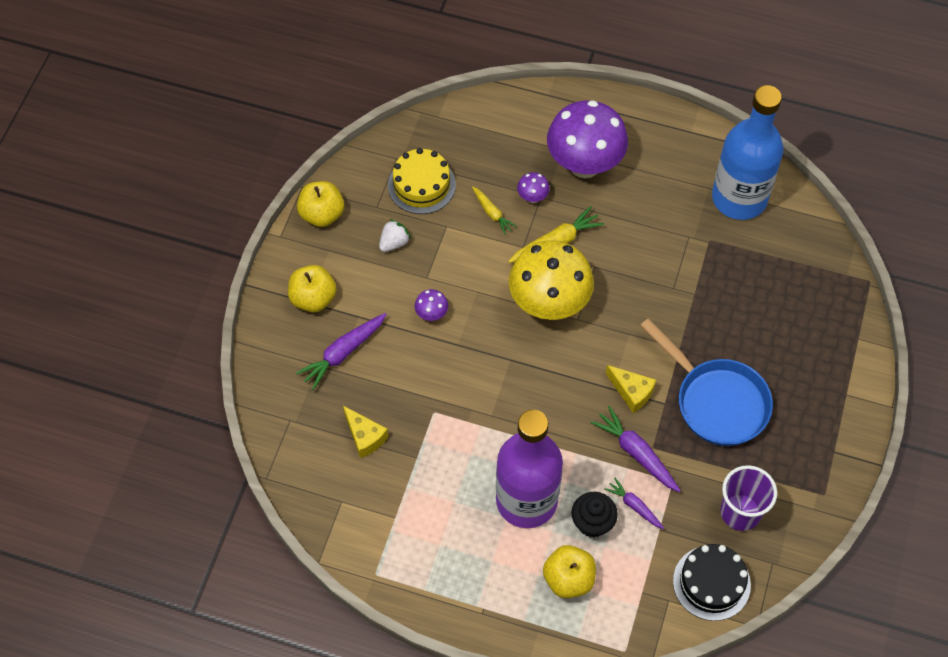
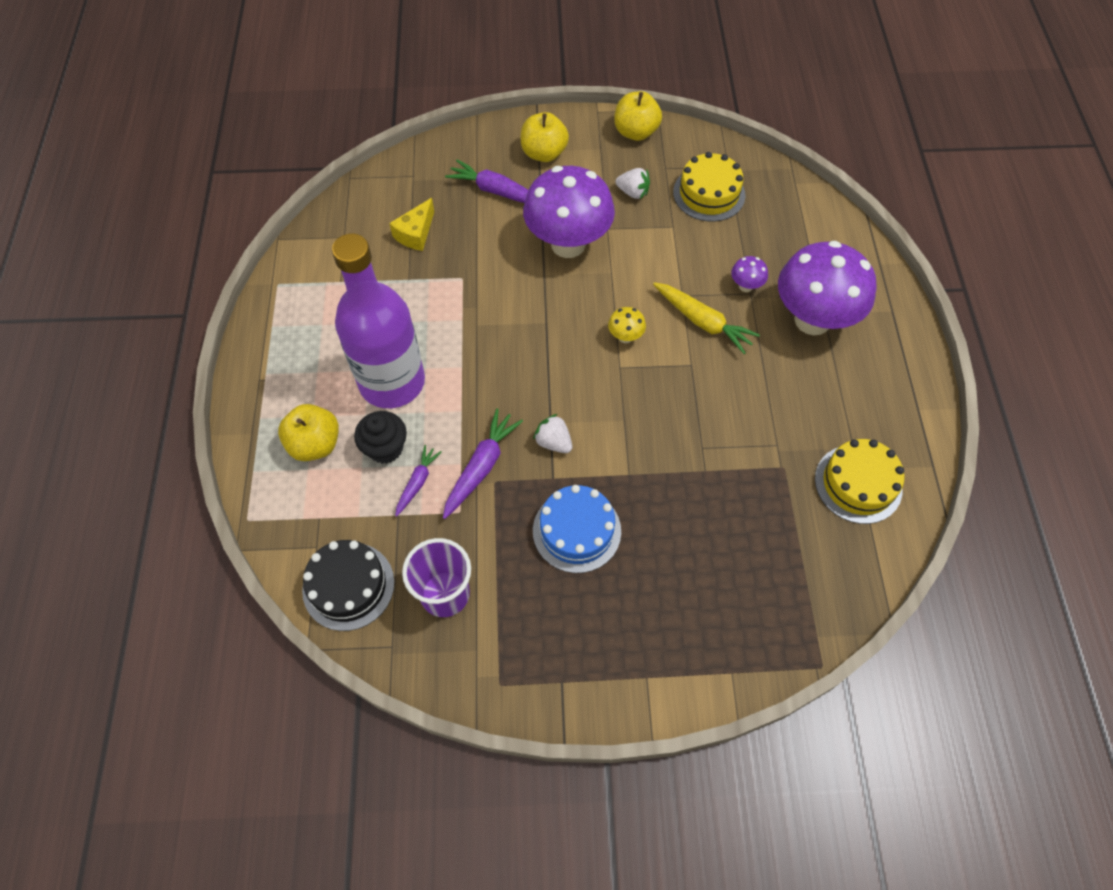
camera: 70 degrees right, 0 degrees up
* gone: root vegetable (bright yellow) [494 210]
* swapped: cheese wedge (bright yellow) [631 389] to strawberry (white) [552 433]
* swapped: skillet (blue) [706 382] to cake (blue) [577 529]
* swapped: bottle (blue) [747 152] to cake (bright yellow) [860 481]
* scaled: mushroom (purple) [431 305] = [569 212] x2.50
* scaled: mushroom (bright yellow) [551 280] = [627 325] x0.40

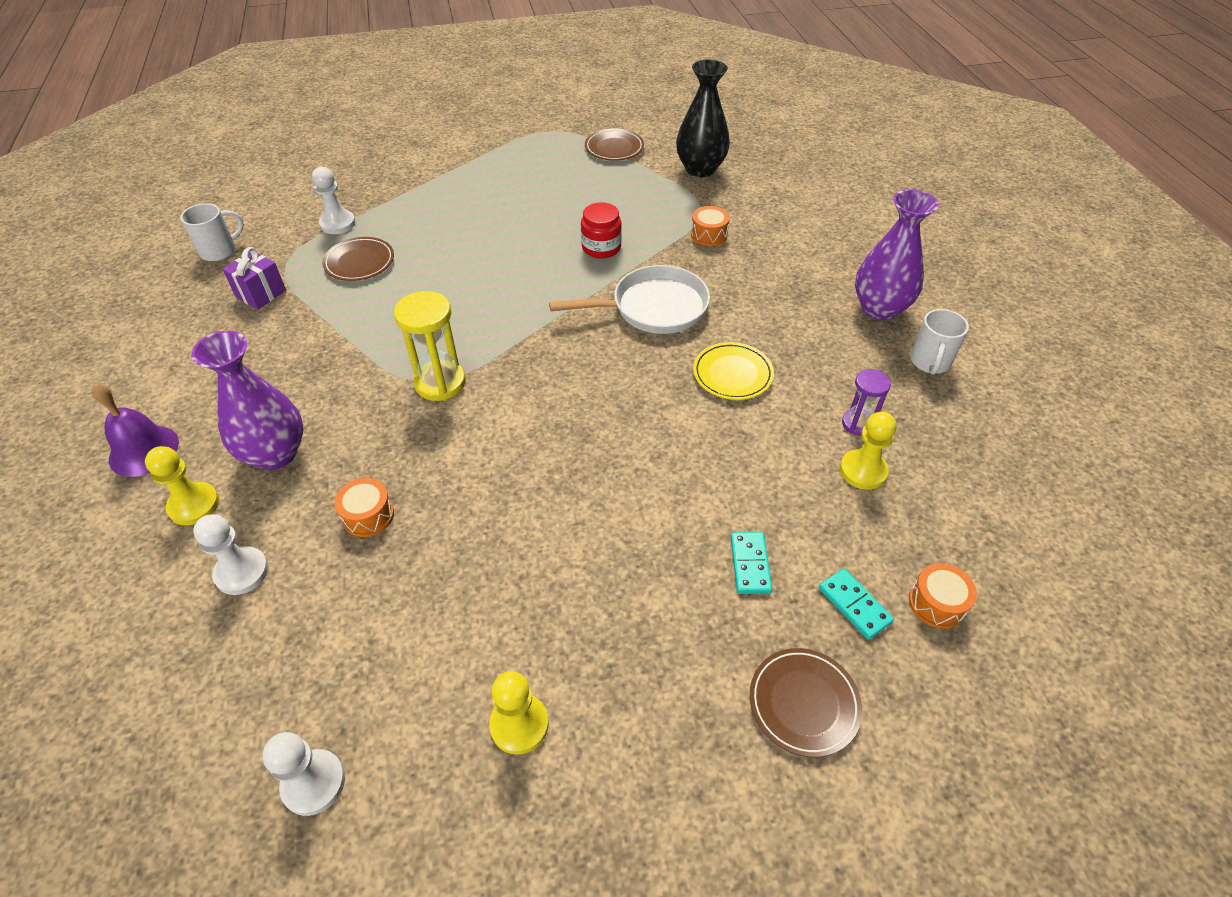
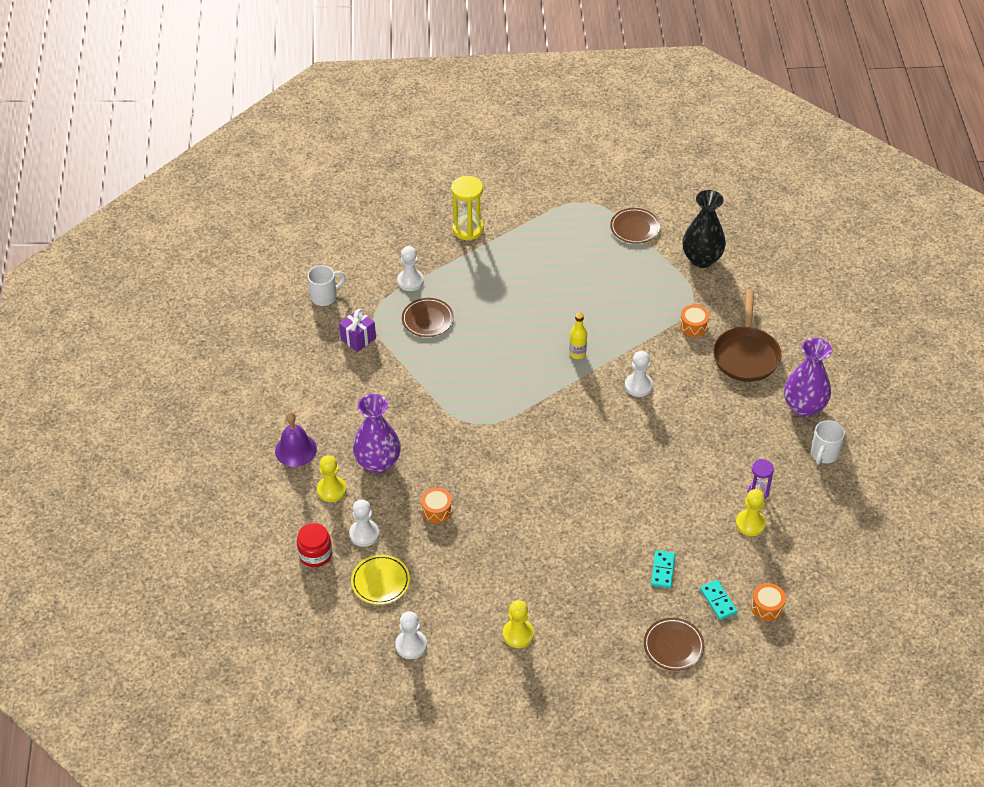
camera: 10 degrees right, 0 degrees up
* new: bottle (bright yellow) [578 336]
* new: skillet (dark brown) [747 335]
* shifted: hourglass (bright yellow) [430 346] to [467 208]
* shifted: jam jar (crimson) [601 230] to [314 545]
* shifted: dinner plate (bright yellow) [733 371] to [380 580]
* swapped: skillet (white) [629 299] to game pawn (white) [639 374]

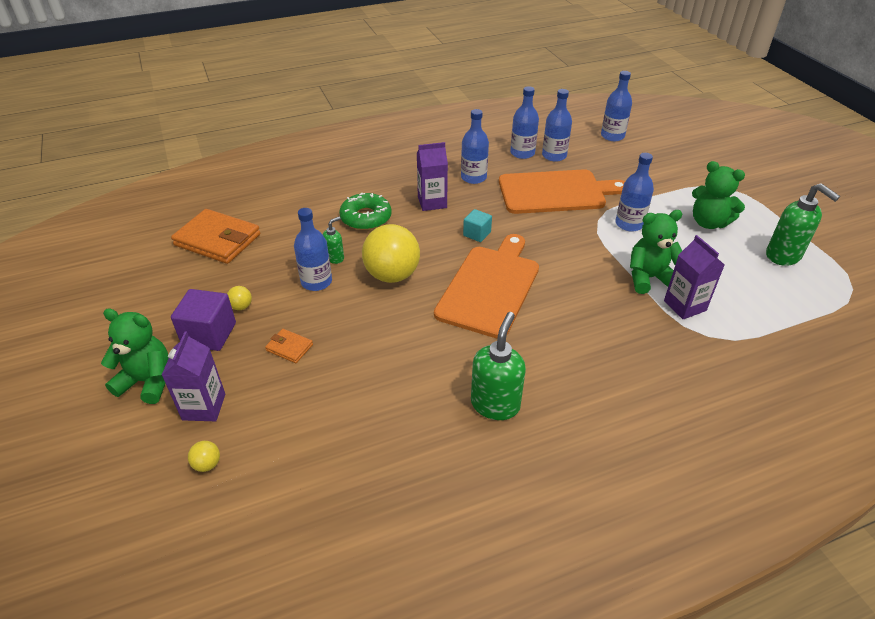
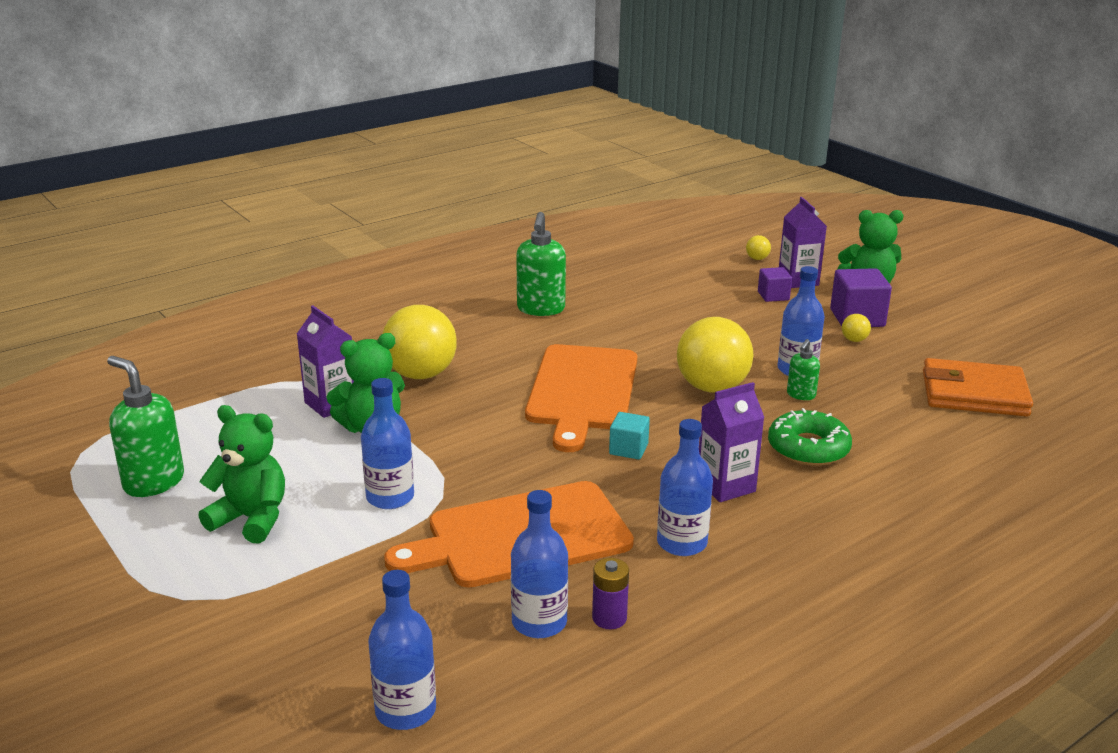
camera: 165 degrees right, 15 degrees down
* gone: card wallet (orange) [289 346]
* new: sphere (bright yellow) [420 342]
* new: cube (purple) [775 284]
* swapped: bottle (blue) [524 122] to AA battery (purple) [610 593]

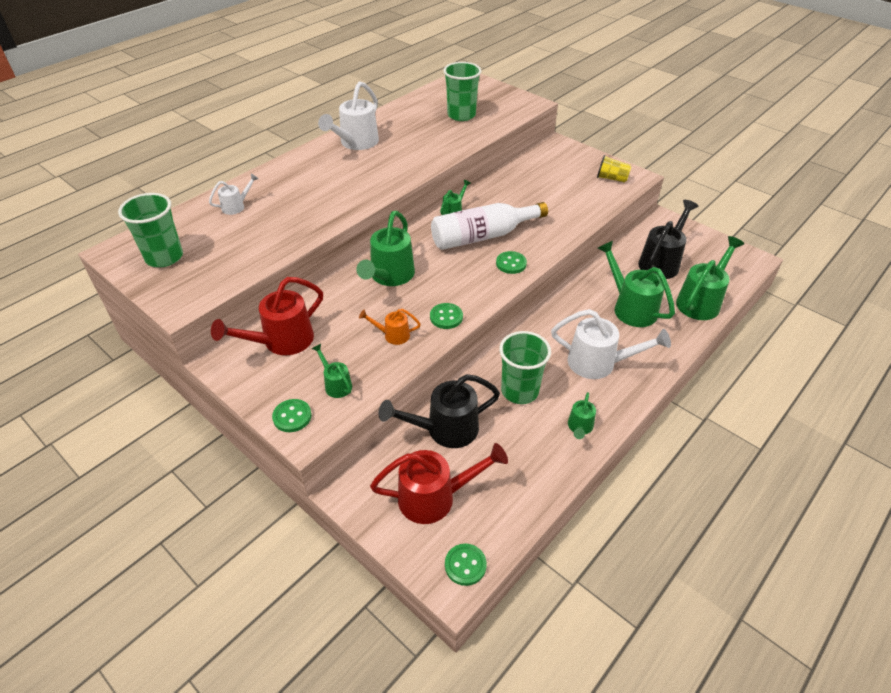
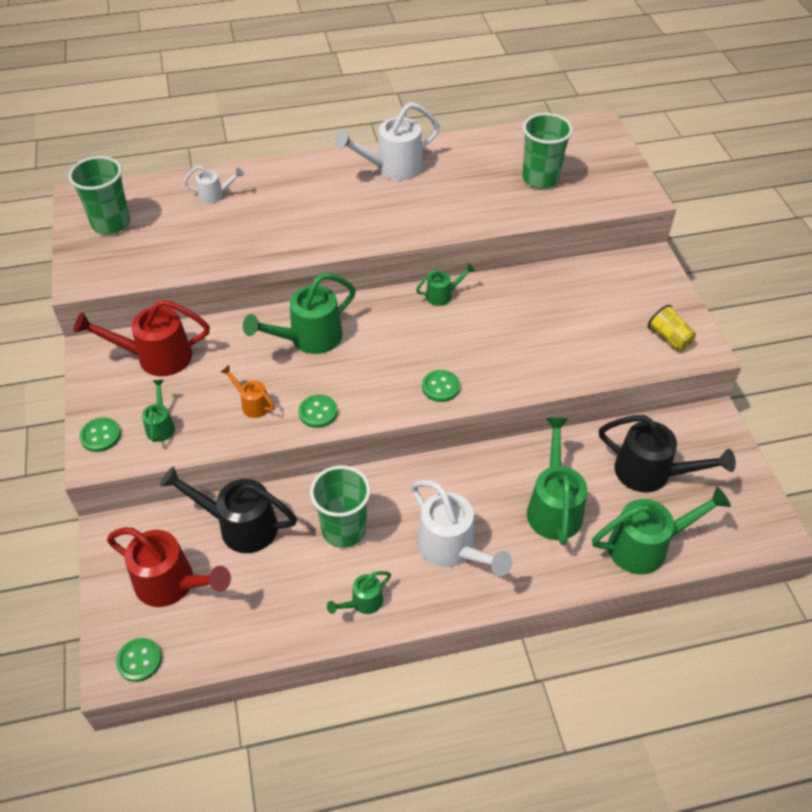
camera: 35 degrees right, 5 degrees up
* gone: bottle (white) [489 226]
* rotated: sprinkling can (jet-black) [669 239] = [667 454] 45 degrees clockwise

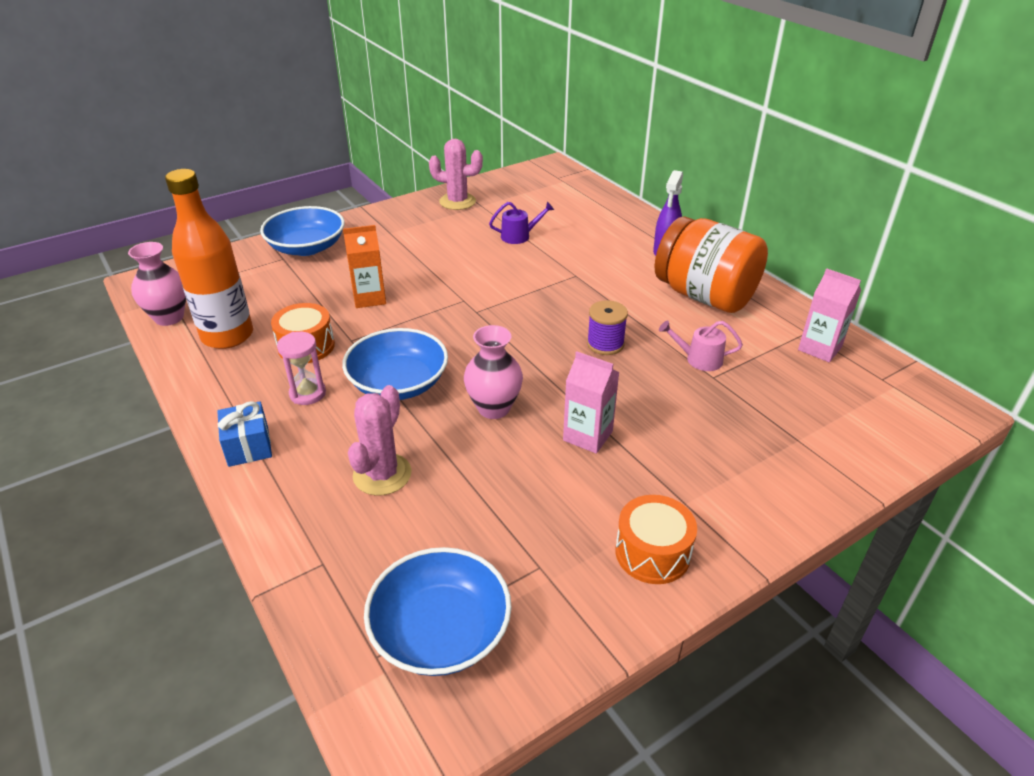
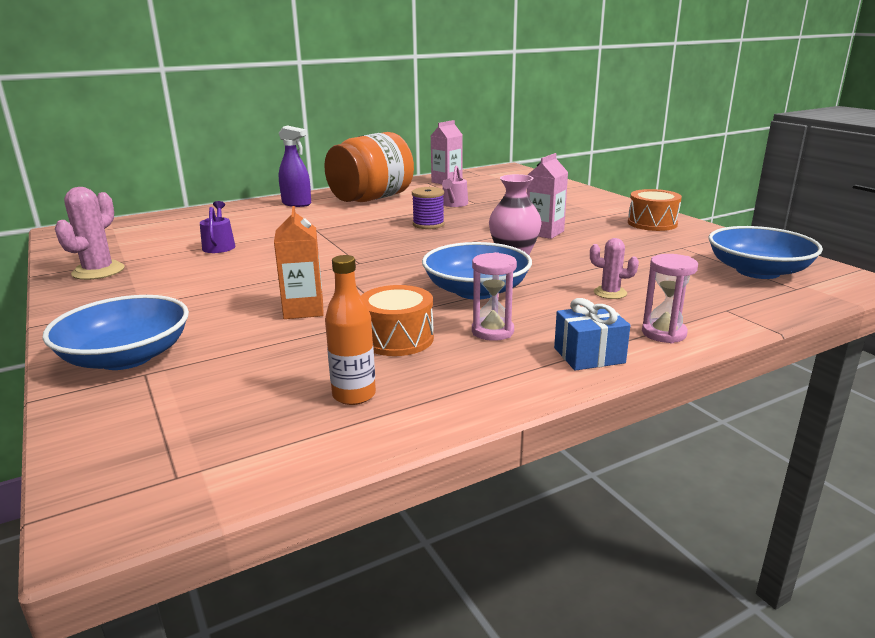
camera: 85 degrees left, 15 degrees down
* gone: tall vase (pink) [157 284]
* new: hourglass (pink) [670 298]
* scaled: bottle (orange) [209 259] = [350 330] x0.55
* scaled: cactus (pink) [380 440] = [614 268] x0.60

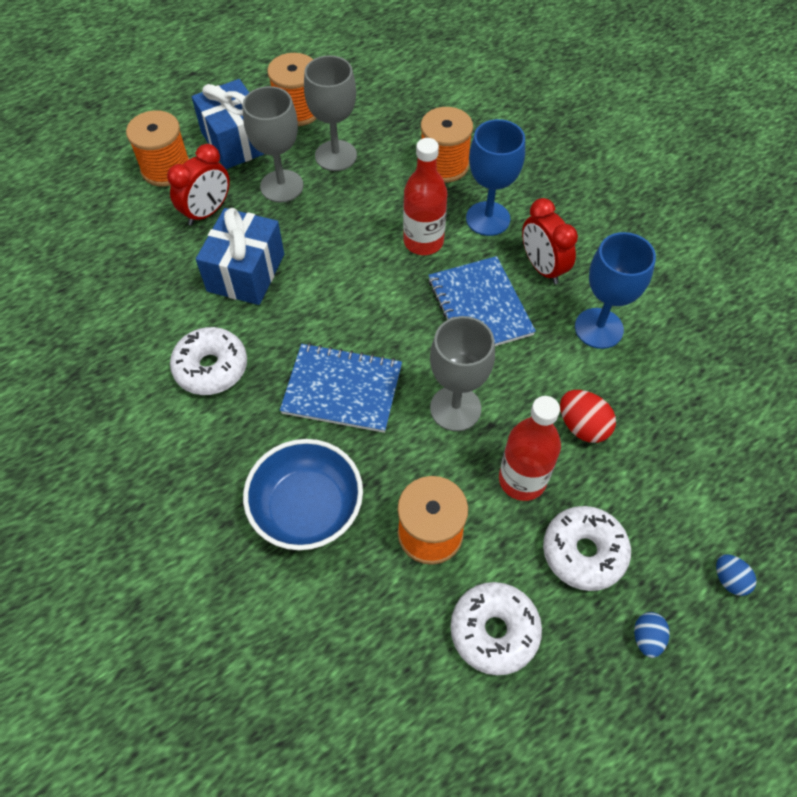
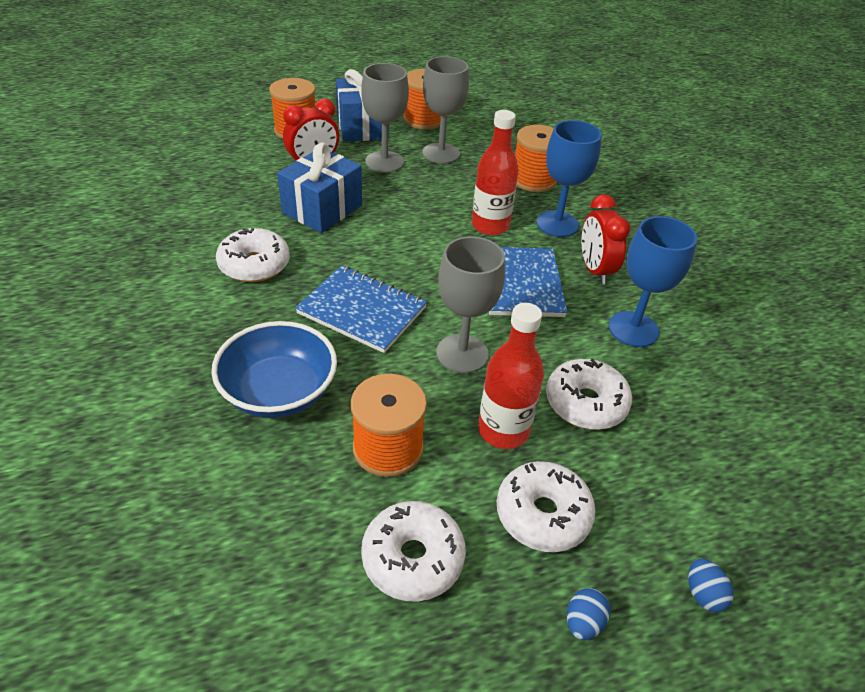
camera: 15 degrees right, 15 degrees down
* swapped: toy egg (crimson) [588 416] to donut (white) [589 394]

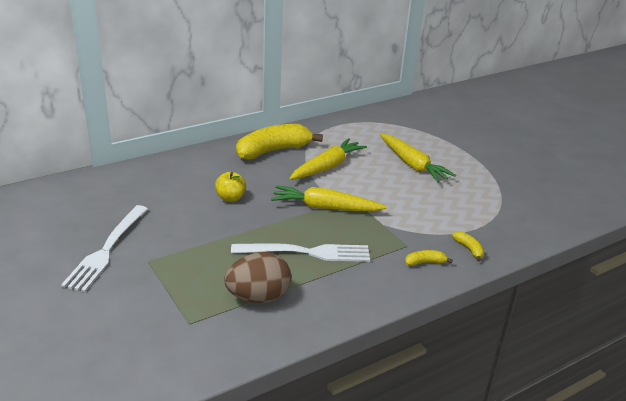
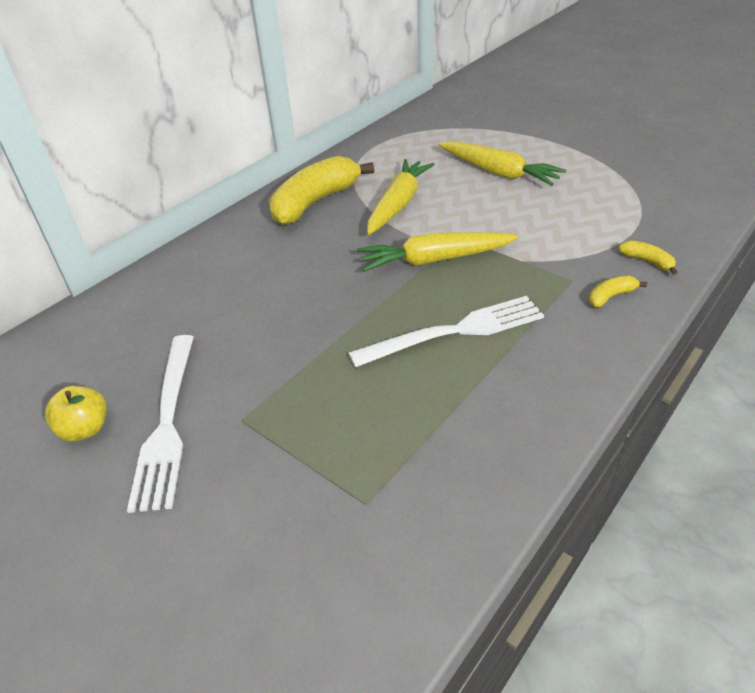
camera: 15 degrees left, 10 degrees up
* gone: toy egg (dark brown) [257 277]
* shifted: toy apple (bright yellow) [230 187] to [76 413]

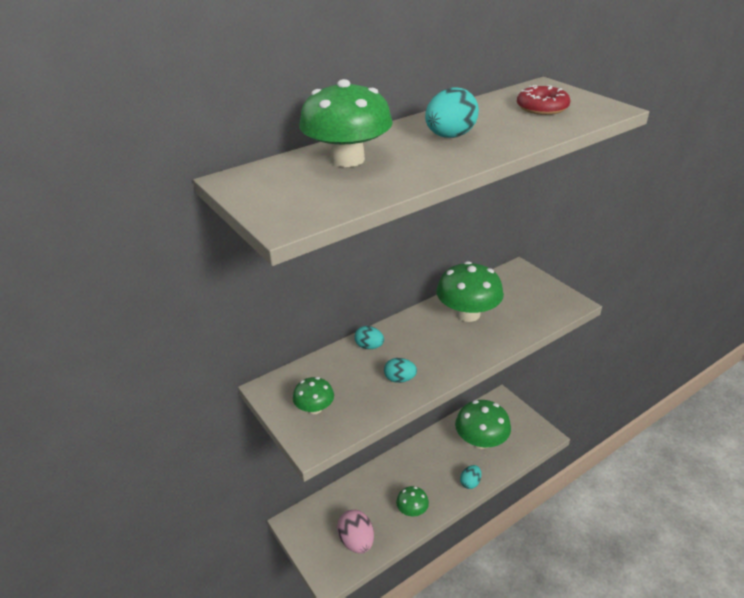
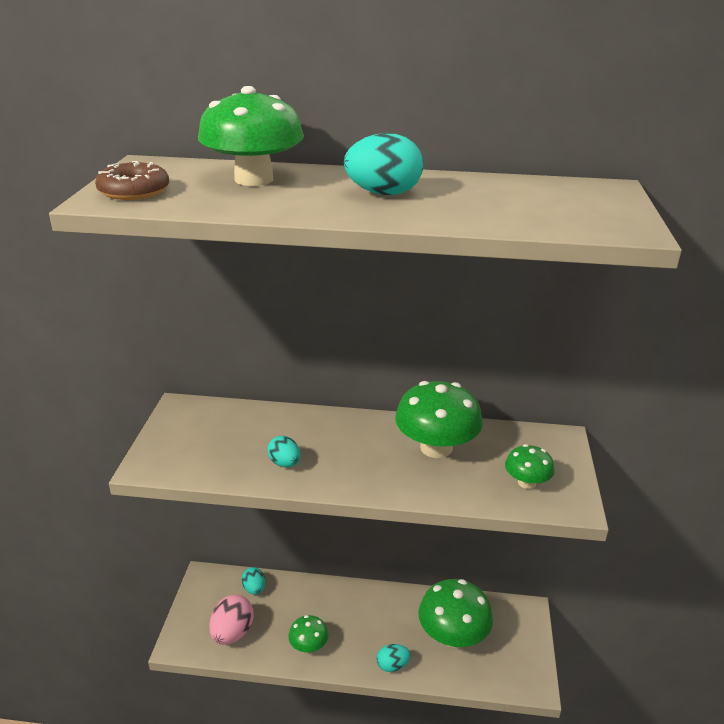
camera: 40 degrees right, 5 degrees down
* gone: donut (crimson) [544 100]
* new: donut (dark brown) [132 180]
* shifted: mushroom (green) [313 395] to [530 466]
* shifted: toy egg (turquoise) [369 337] to [253 581]

